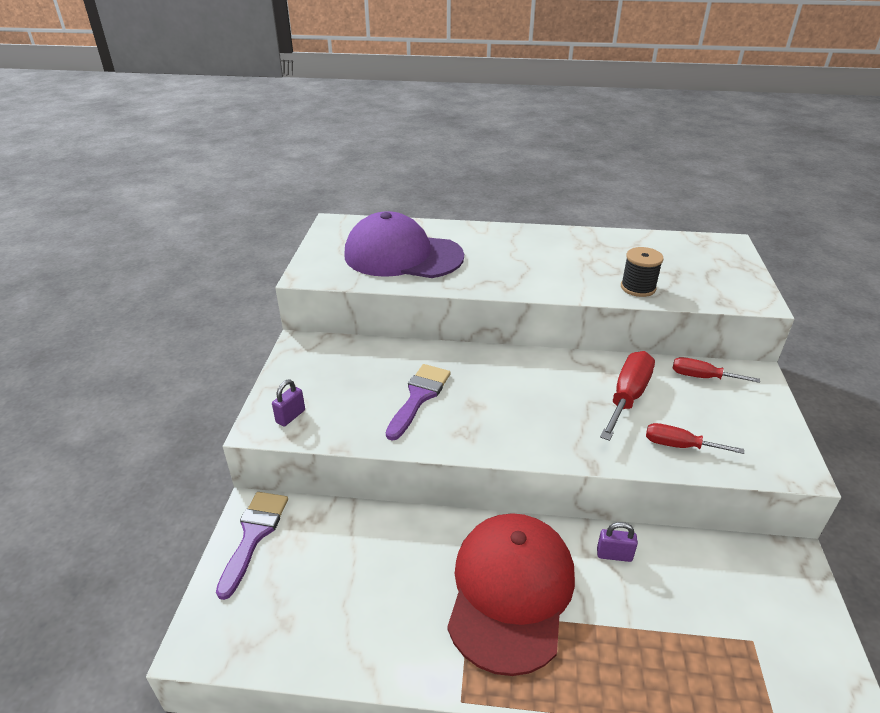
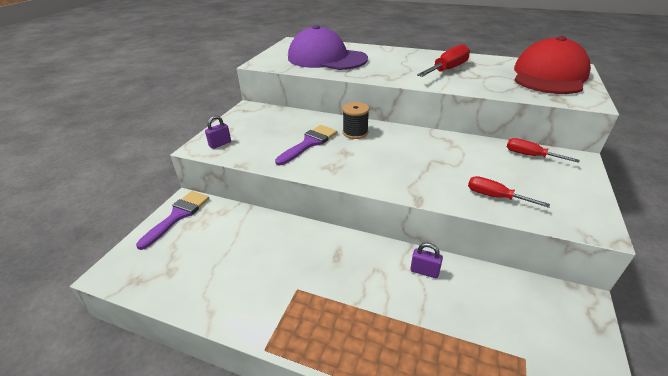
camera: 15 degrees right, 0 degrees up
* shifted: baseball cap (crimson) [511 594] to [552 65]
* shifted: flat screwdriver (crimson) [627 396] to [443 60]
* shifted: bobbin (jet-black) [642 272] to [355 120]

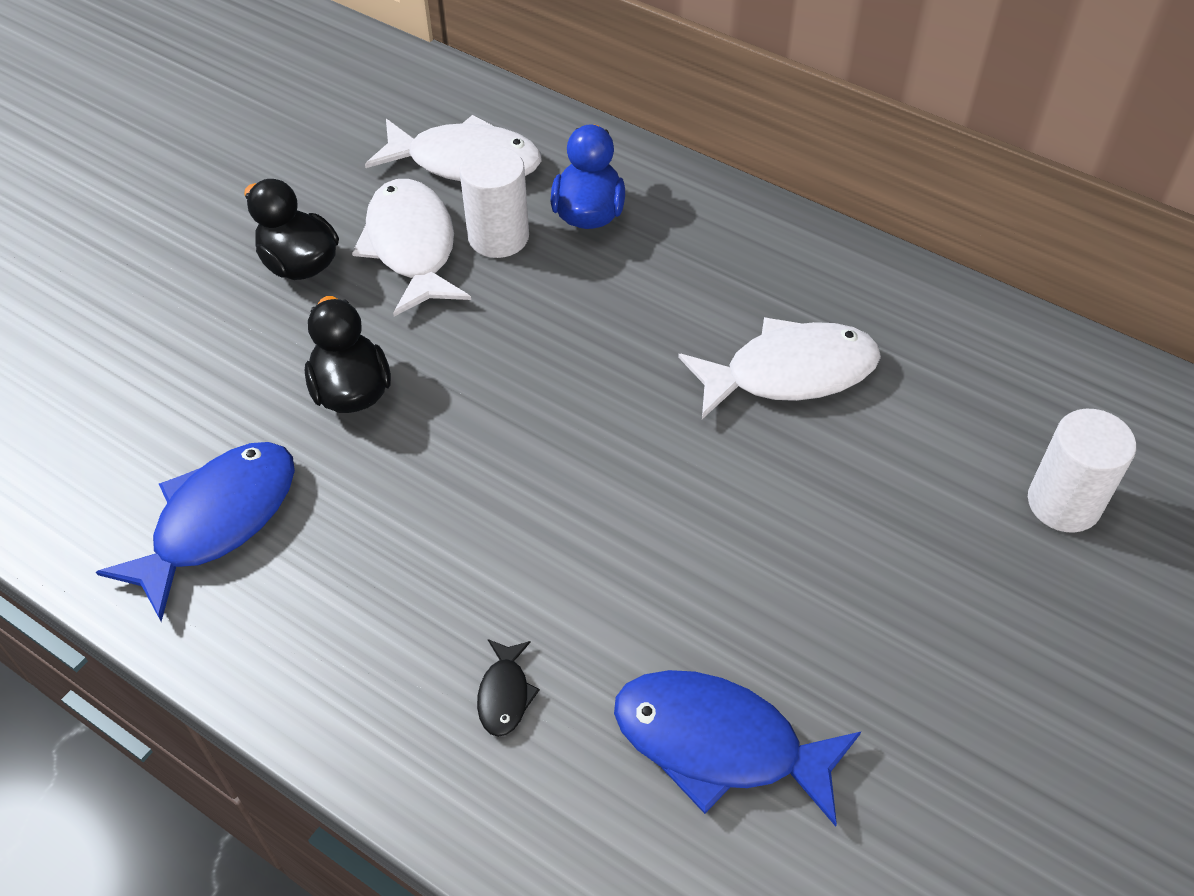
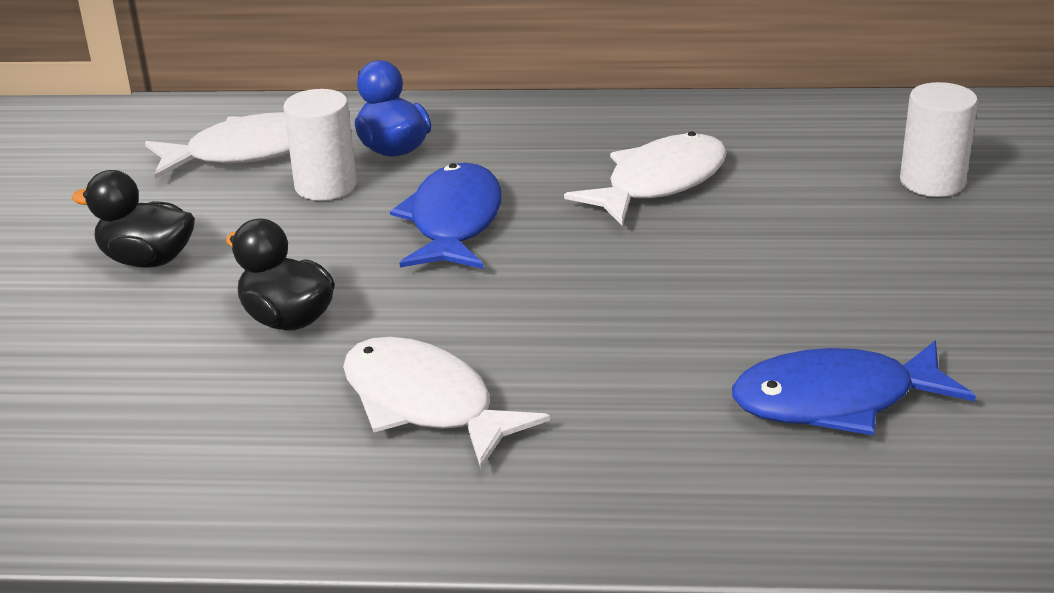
camera: 30 degrees left, 20 degrees down
* gone: fish (jet-black) [508 688]
* shifted: fish (blue) [195 532] to [446 216]
* shifted: fish (white) [411 247] to [446 402]

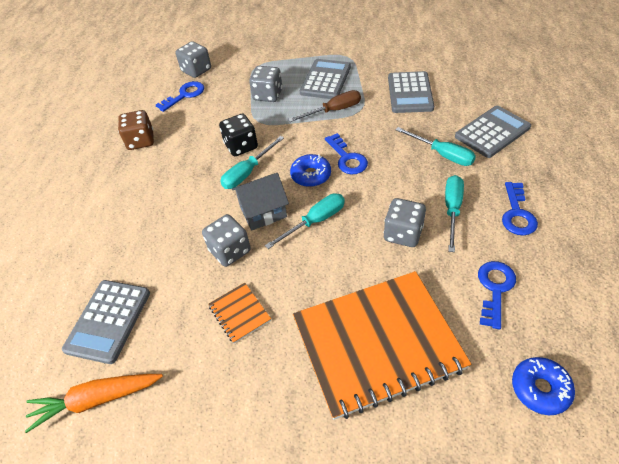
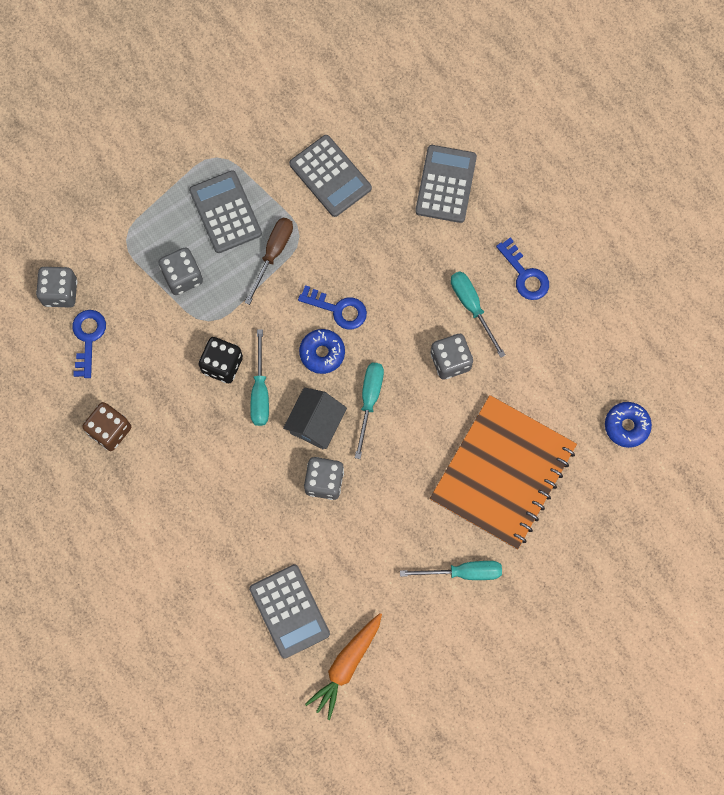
camera: 45 degrees left, 25 degrees up
* gone: notepad (orange) [239 313]
* gone: key (blue) [497 295]
* shifted: flat screwdriver (turquoise) [435 146] to [451 570]

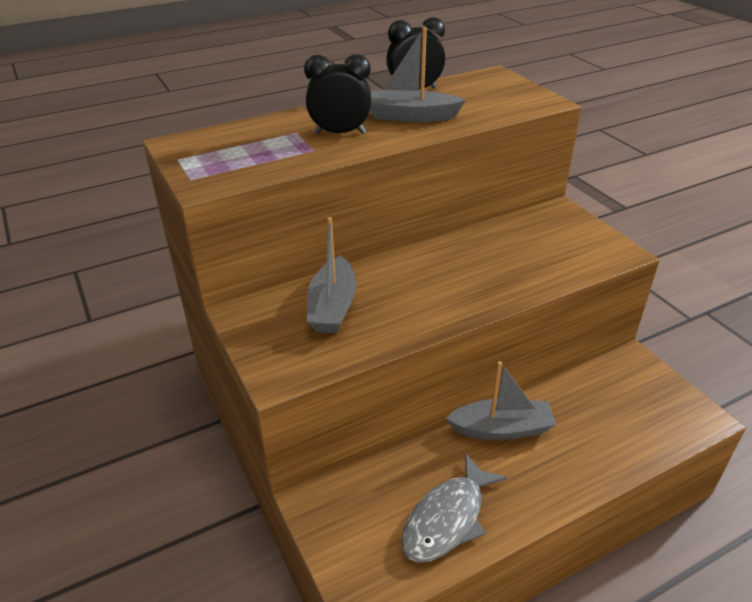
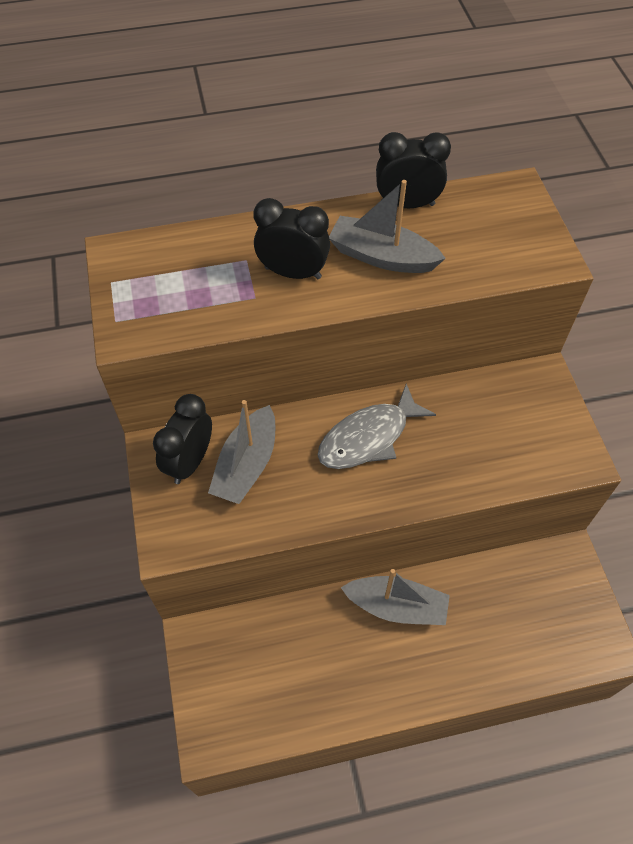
camera: 15 degrees right, 20 degrees up
* new: bedside clock (jet-black) [182 439]
* shifted: fish (ash-grey) [454 508] to [377 426]

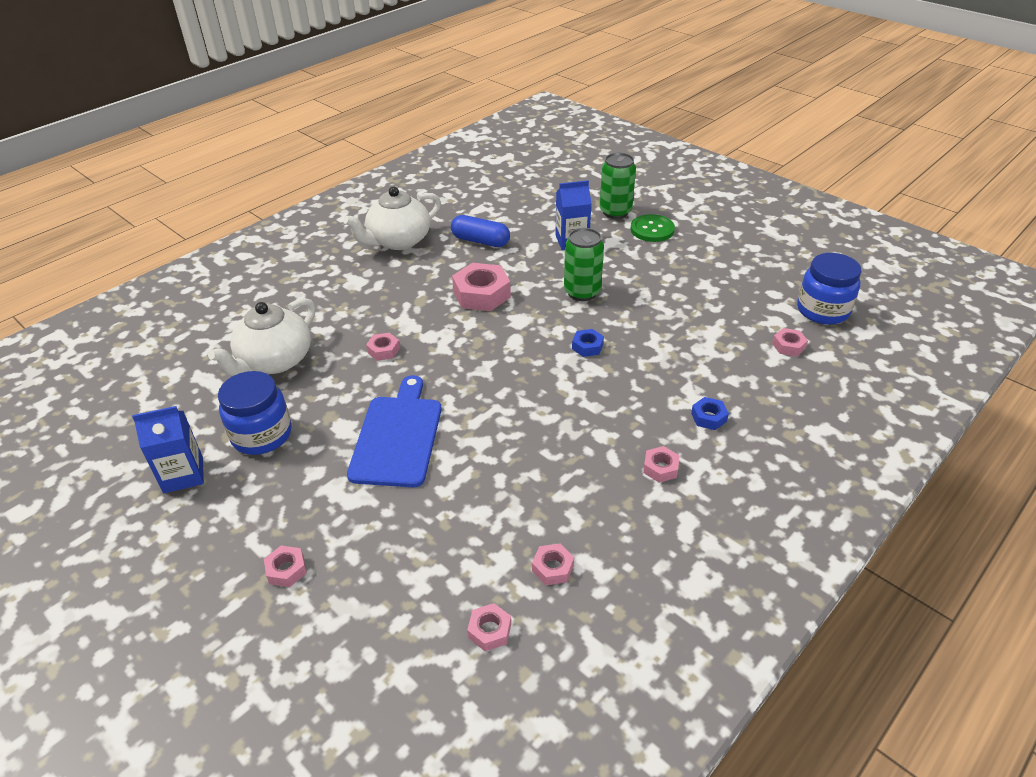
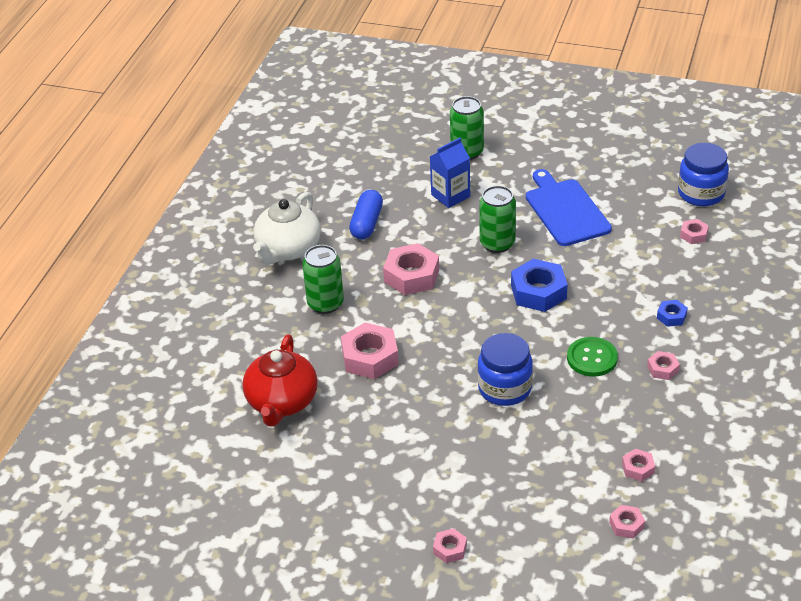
camera: 25 degrees left, 0 degrees up
* gone: milk carton (blue) [168 449]
* new: tin (green) [323 279]
* shifted: jam jar (blue) [255 413] to [505 369]
* shifted: bread board (blue) [394 431] to [569 207]
* shifted: sewing button (green) [653 228] to [592 357]
* repainted: tea pot (white) [262 337] to tea pot (crimson) [280 381]
* rotated: capsule (blue) [480 231] = [366 214] 75 degrees counterclockwise
* scaled: hexagon nut (pink) [383 347] = [370 350] x1.96
* scaled: hexagon nut (blue) [588 343] = [539 285] x1.96

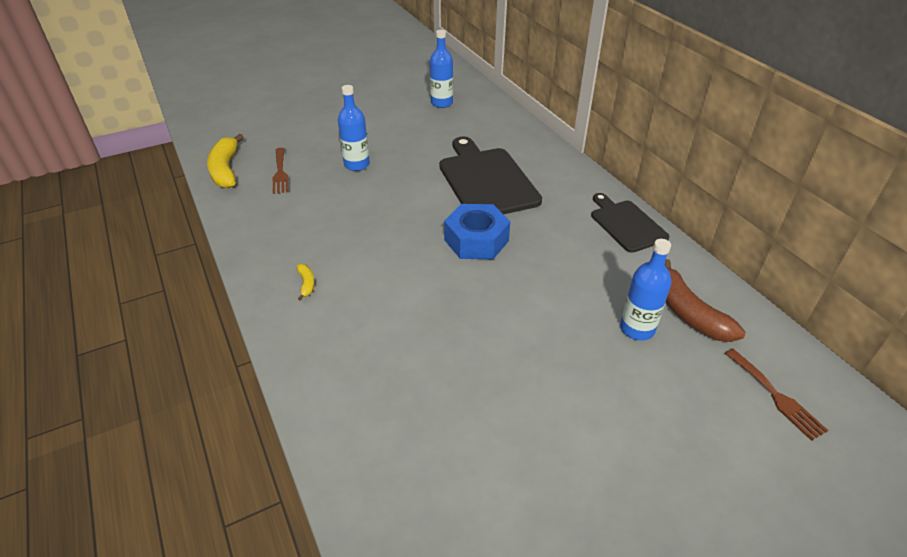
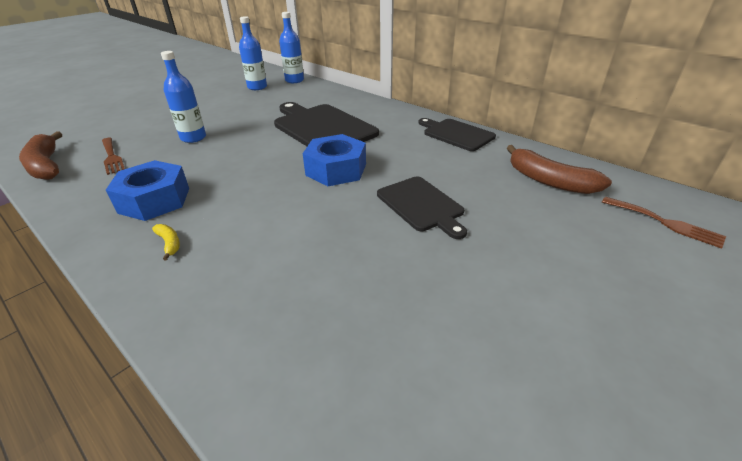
camera: 20 degrees left, 5 degrees down
* new: hexagon nut (blue) [147 190]
* new: bread board (jet-black) [422 207]
* shifted: bottle (blue) [645 290] to [291 47]
* repainted: banana fruit (bright yellow) [225 161] to banana fruit (dark brown) [40 155]

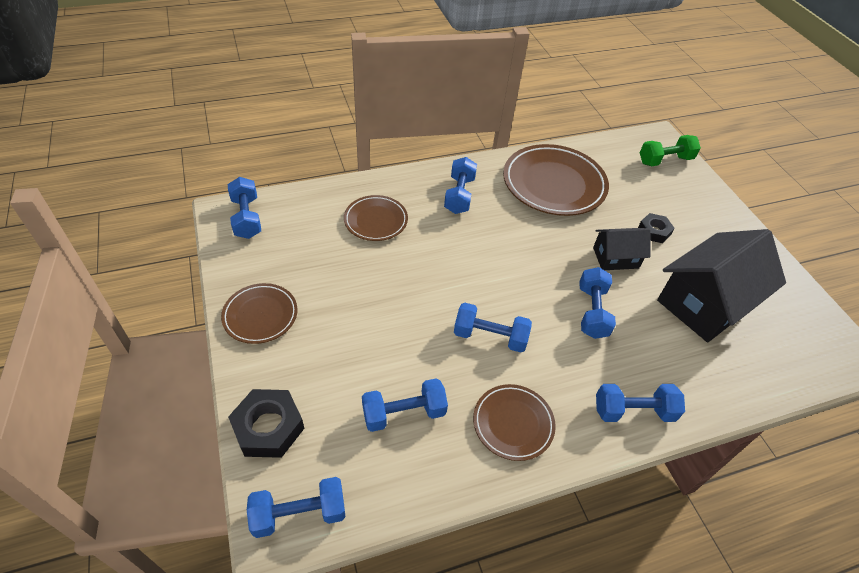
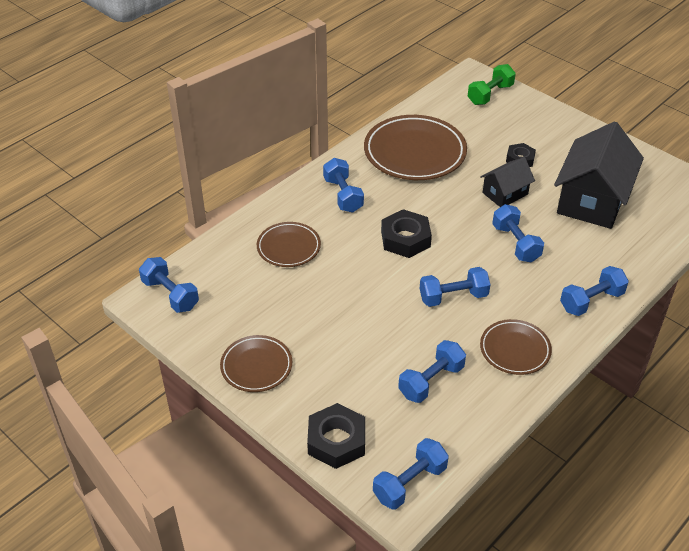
camera: 25 degrees left, 5 degrees down
* new: hexagon nut (jet-black) [406 233]

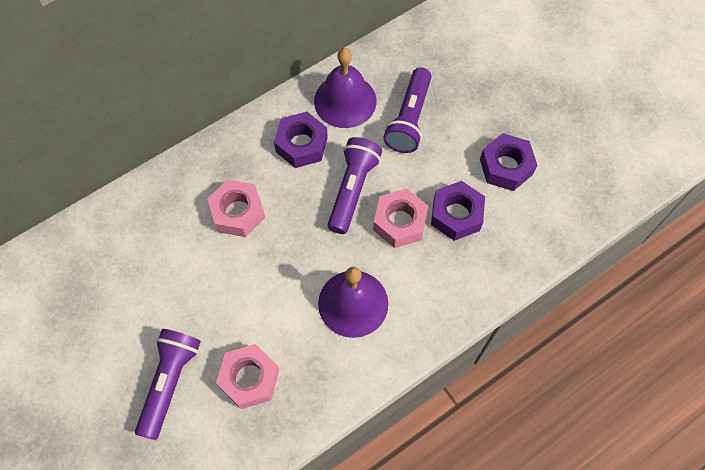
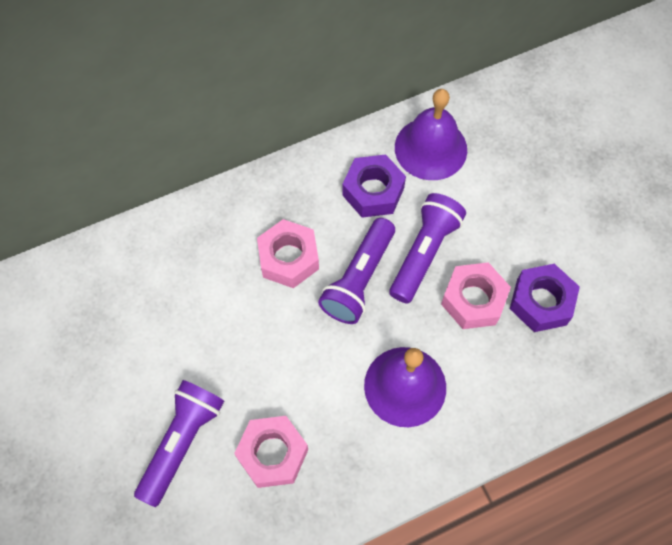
camera: 10 degrees right, 0 degrees up
* gone: hexagon nut (purple) [508 162]
* shifted: pocket torch (purple) [407 110] to [356 271]

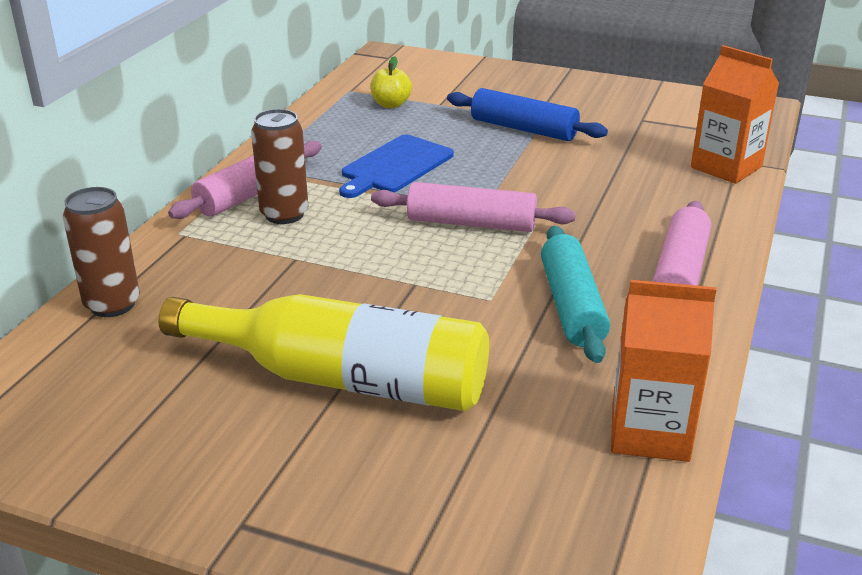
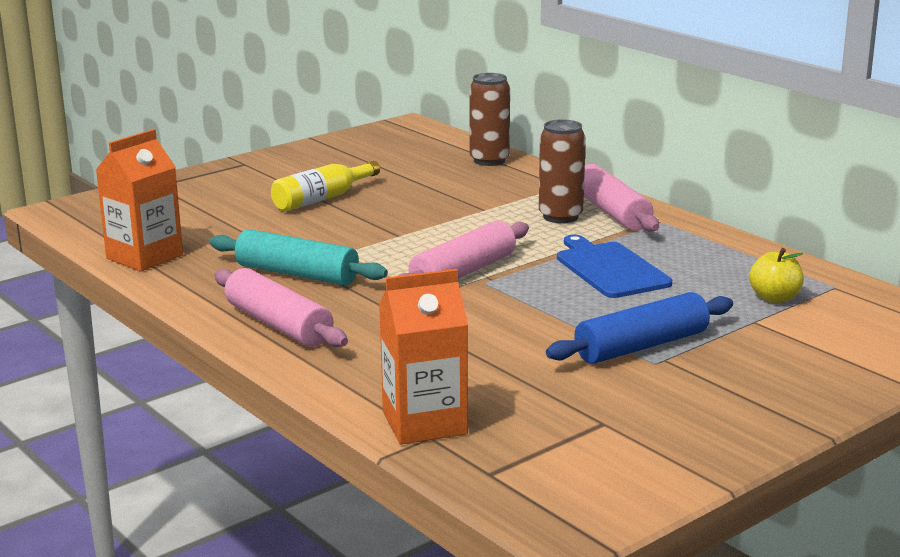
camera: 120 degrees right, 10 degrees down
* scaled: bottle (bright yellow) [324 352] = [325 186] x0.55

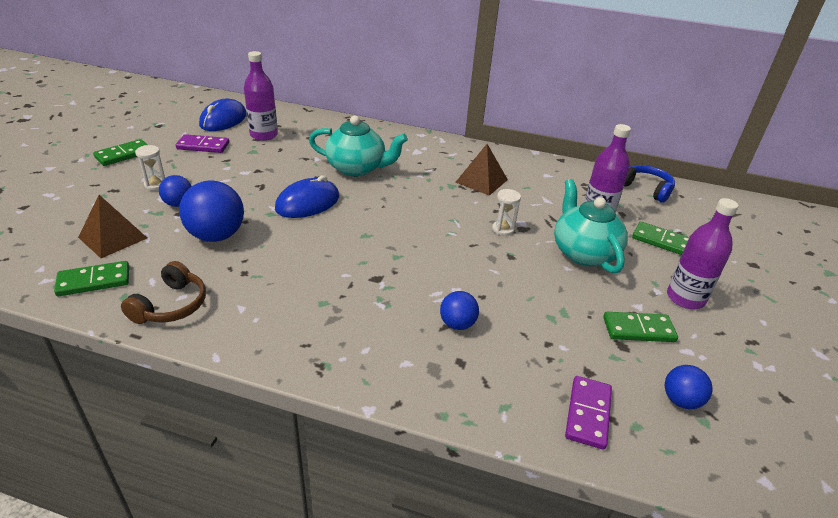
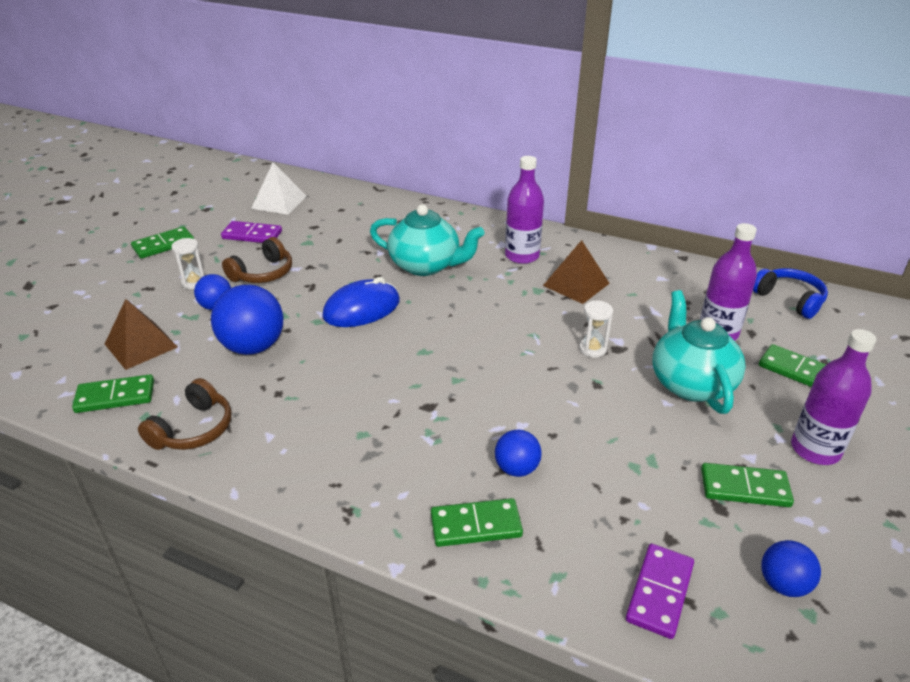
camera: 10 degrees right, 0 degrees up
* new: headset (dark brown) [257 260]
* new: domino piece (green) [477 522]
* shifted: bottle (purple) [261 96] to [524 210]
* swapped: PC mouse (blue) [223 114] to pyramid shape (white) [279 188]

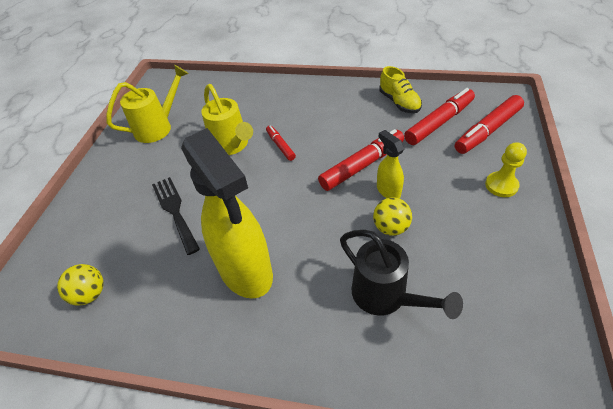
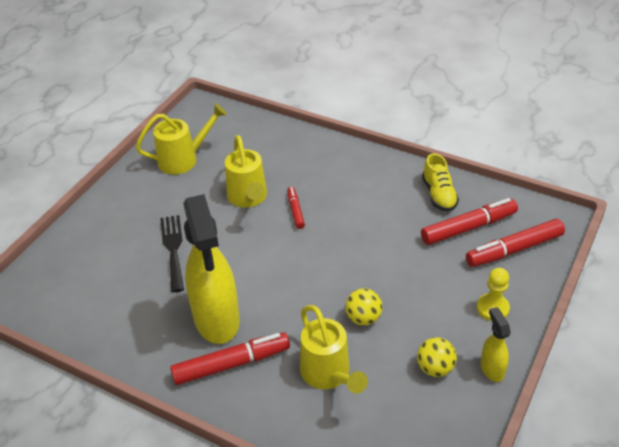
camera: 15 degrees right, 5 degrees down
* shifted: sphere (bright yellow) [80 285] to [437 357]
* shifted: marker (crimson) [361 160] to [230 358]
* shifted: sprayer (bright yellow) [390 164] to [496 344]
* repainted: sprinkling can (jet-black) [401 274] to sprinkling can (bright yellow) [334 349]

